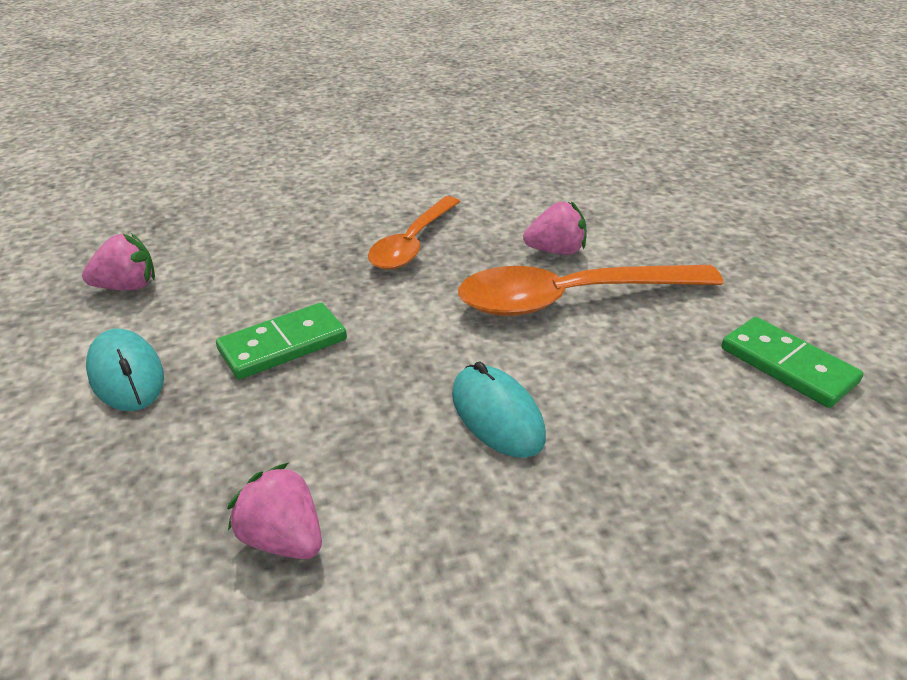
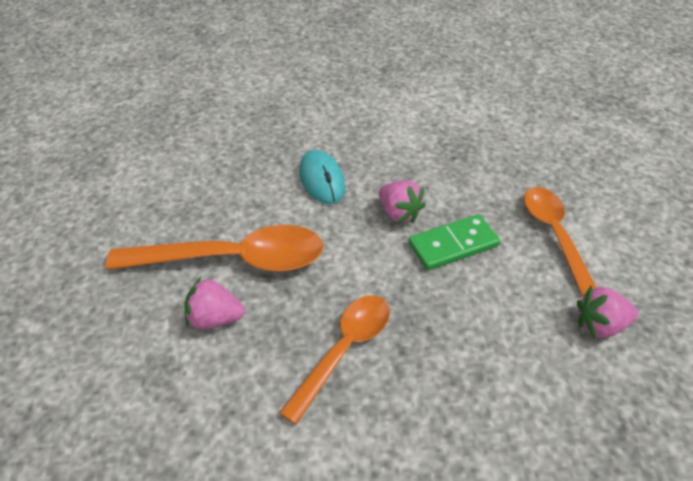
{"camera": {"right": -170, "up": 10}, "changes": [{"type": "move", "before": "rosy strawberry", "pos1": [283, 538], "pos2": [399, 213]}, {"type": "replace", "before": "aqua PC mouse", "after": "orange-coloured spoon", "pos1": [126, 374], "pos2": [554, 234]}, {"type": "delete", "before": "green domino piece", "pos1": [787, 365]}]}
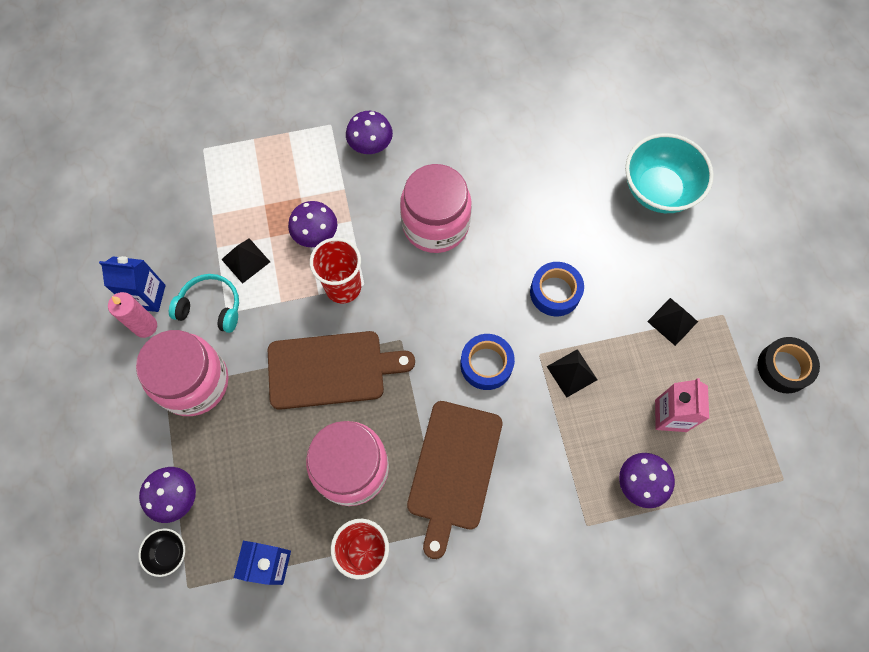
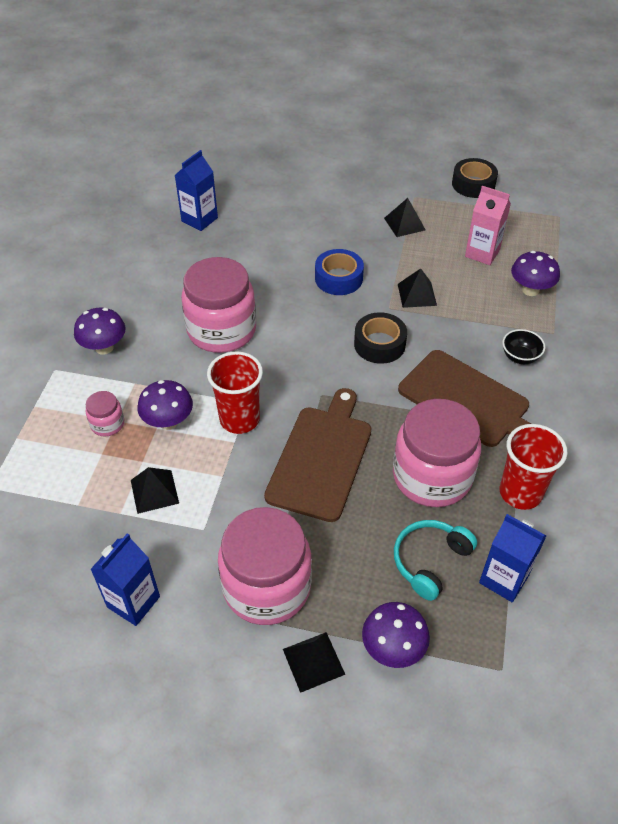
{"camera": {"right": -65, "up": -20}, "changes": [{"type": "insert", "after": "rosy preserve jar", "pos2": [107, 424]}, {"type": "insert", "after": "cobalt milk carton", "pos2": [199, 219]}, {"type": "insert", "after": "jet-black solid pyramid", "pos2": [313, 661]}, {"type": "recolor", "before": "cobalt tape", "after": "jet-black tape", "pos1": [486, 364], "pos2": [379, 344]}, {"type": "move", "before": "aqua headset", "pos1": [211, 307], "pos2": [429, 561]}, {"type": "move", "before": "jet-black bowl", "pos1": [168, 553], "pos2": [520, 357]}, {"type": "delete", "before": "rosy wax candle", "pos1": [145, 326]}, {"type": "delete", "before": "aqua bowl", "pos1": [658, 190]}]}
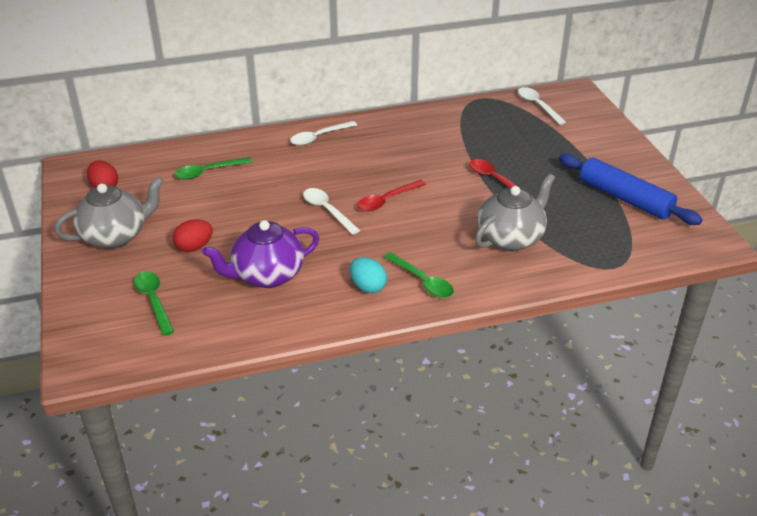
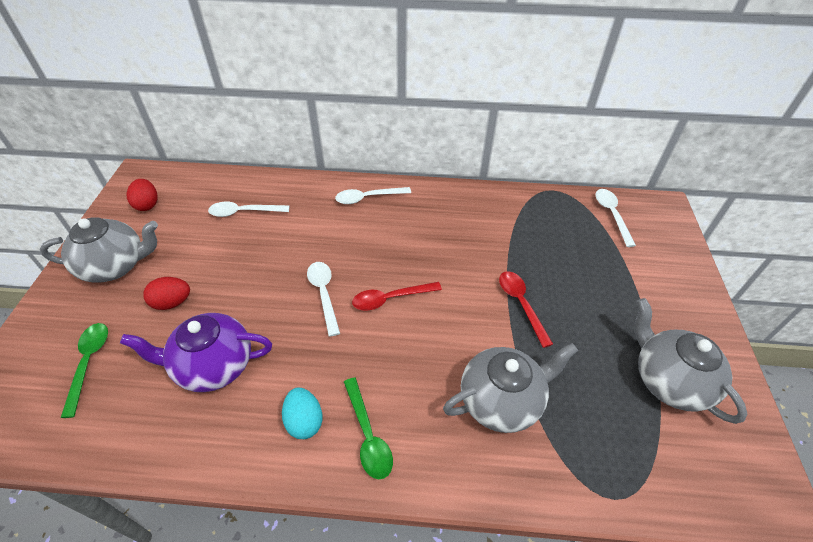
{"camera": {"right": 20, "up": 10}, "changes": [{"type": "recolor", "before": "green spoon", "after": "pure white spoon", "pos1": [208, 172], "pos2": [244, 212]}, {"type": "replace", "before": "cobalt rolling pin", "after": "ash-grey tea pot", "pos1": [624, 198], "pos2": [669, 381]}]}
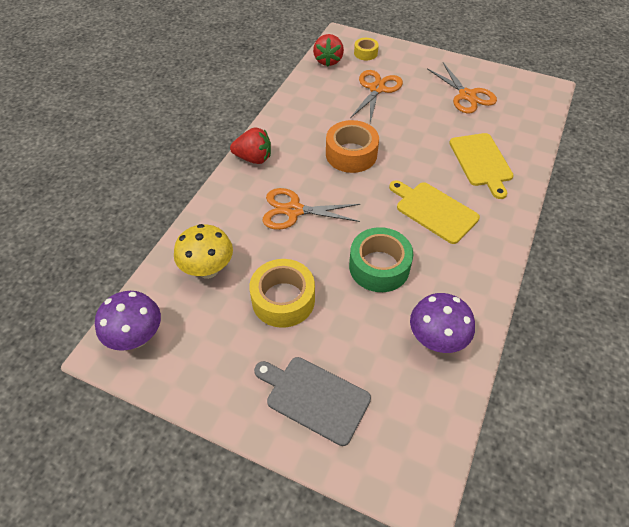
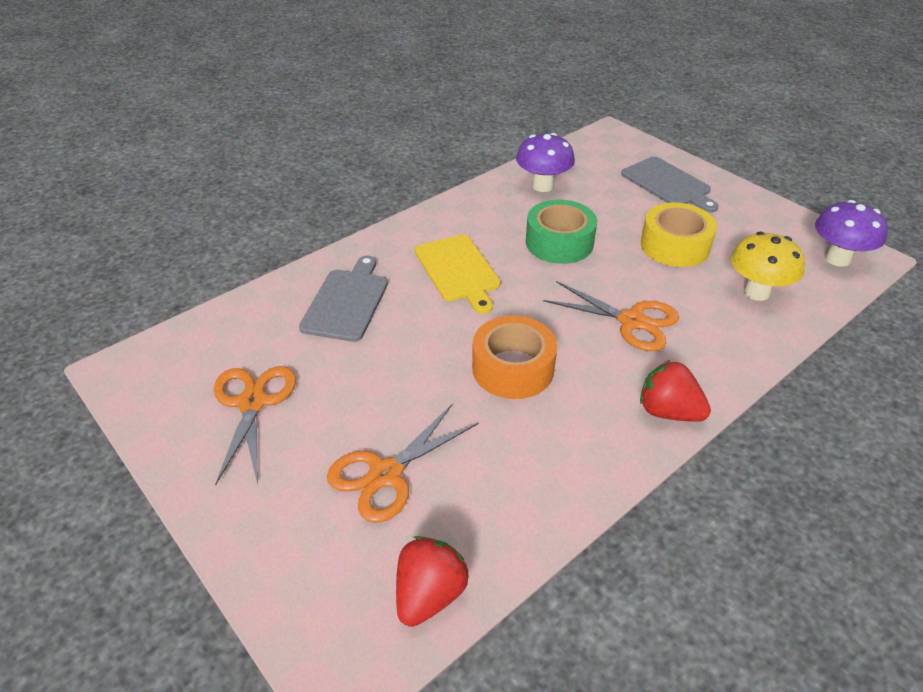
{"camera": {"right": -155, "up": -10}, "changes": [{"type": "recolor", "before": "yellow chopping board", "after": "ash-grey chopping board", "pos1": [481, 162], "pos2": [346, 302]}, {"type": "delete", "before": "yellow tape", "pos1": [365, 53]}]}
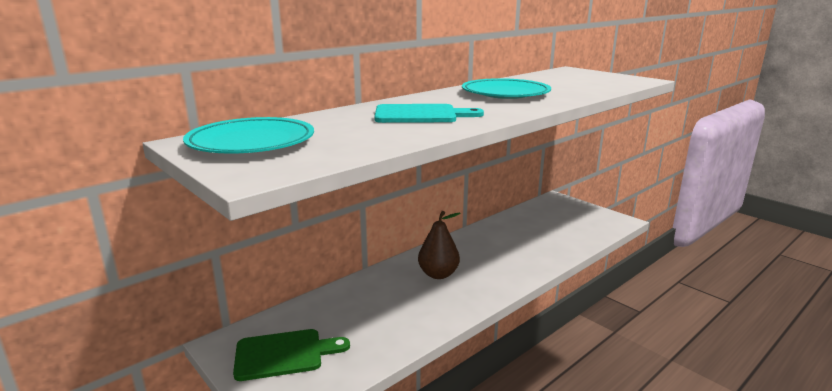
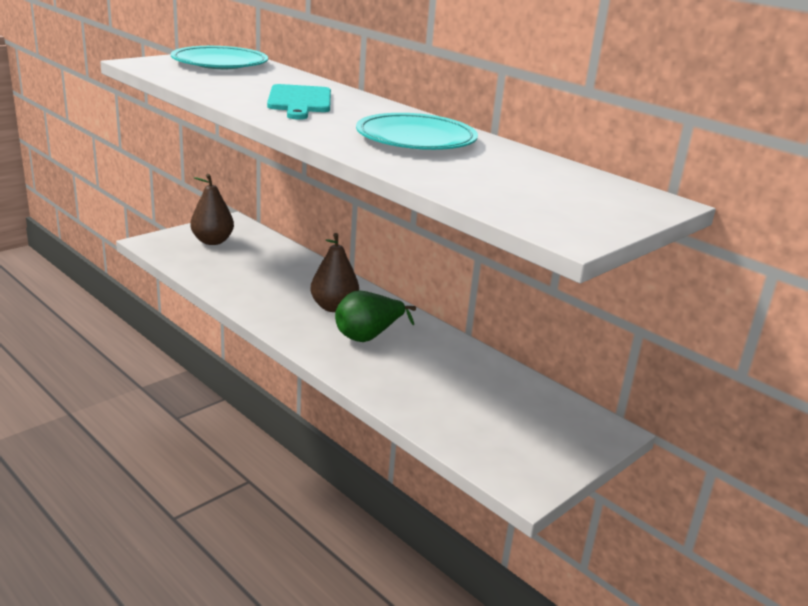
{"camera": {"right": 85, "up": 5}, "changes": [{"type": "replace", "before": "green chopping board", "after": "dark brown pear fruit", "pos1": [284, 354], "pos2": [212, 241]}, {"type": "insert", "after": "green pear fruit", "pos2": [368, 336]}]}
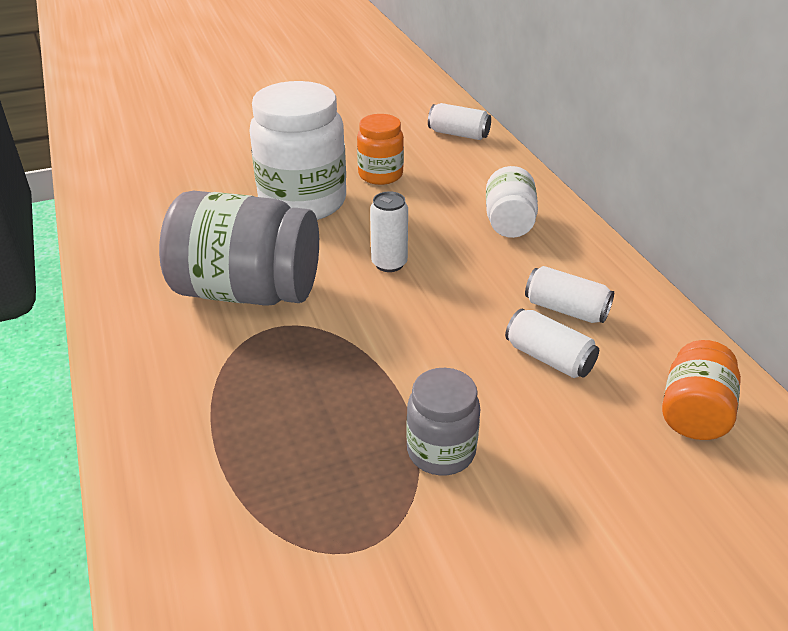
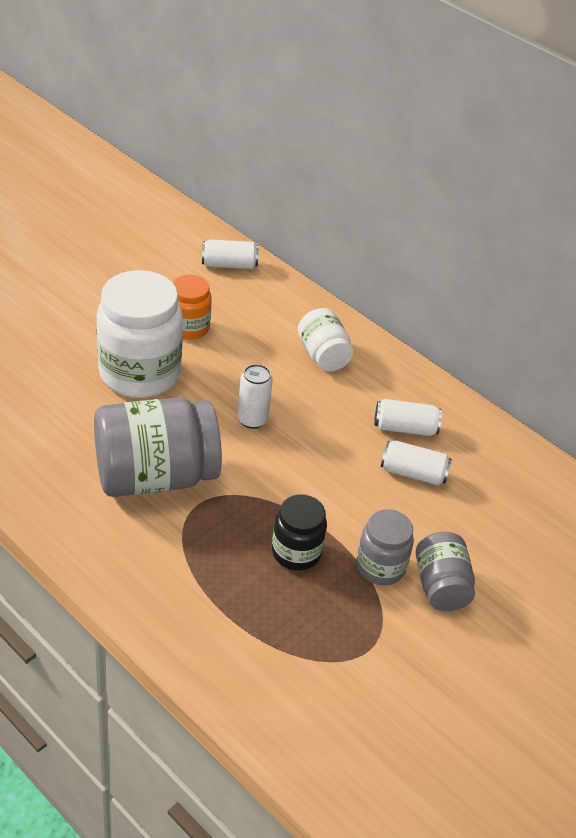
{"camera": {"right": -30, "up": 5}, "changes": [{"type": "insert", "after": "jet-black preserve jar", "pos2": [296, 552]}, {"type": "insert", "after": "ash-grey preserve jar", "pos2": [440, 586]}, {"type": "delete", "before": "orange-coloured preserve jar", "pos1": [693, 412]}]}
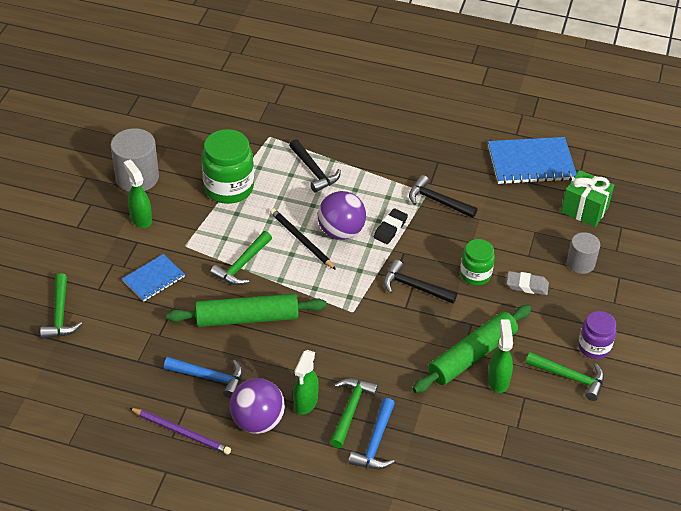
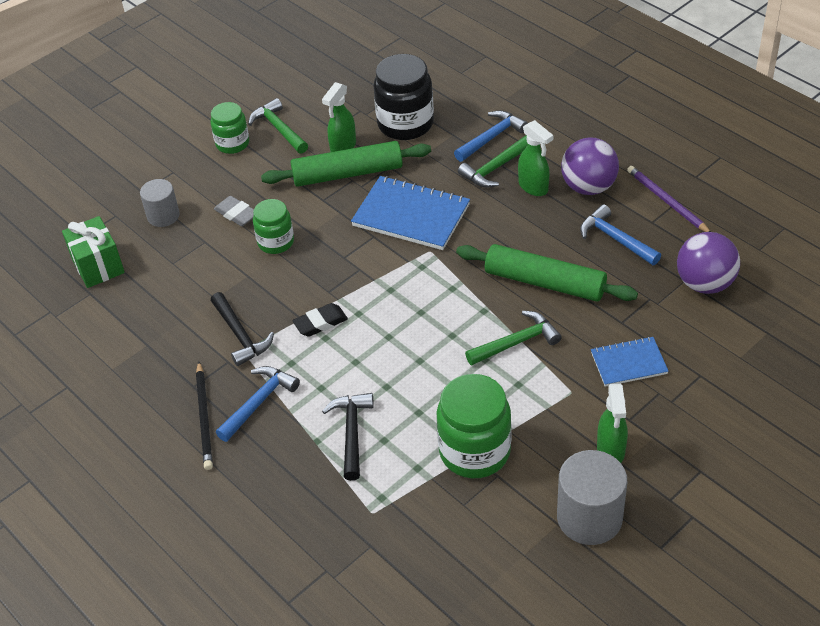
{"camera": {"right": -145, "up": 0}, "changes": [{"type": "move", "before": "jet-black lead pencil", "pos1": [301, 240], "pos2": [204, 418]}, {"type": "recolor", "before": "purple preserve jar", "after": "green preserve jar", "pos1": [594, 347], "pos2": [232, 143]}, {"type": "insert", "after": "cobalt claw hammer", "pos2": [258, 402]}, {"type": "move", "before": "cobalt notebook", "pos1": [531, 163], "pos2": [411, 215]}, {"type": "insert", "after": "jet-black preserve jar", "pos2": [405, 124]}, {"type": "rotate", "before": "green sprayer", "pos1": [305, 402], "pos2": [533, 187], "turn": 90}, {"type": "move", "before": "purple play ball", "pos1": [341, 231], "pos2": [704, 283]}, {"type": "delete", "before": "green claw hammer", "pos1": [60, 314]}, {"type": "delete", "before": "jet-black claw hammer", "pos1": [414, 287]}]}
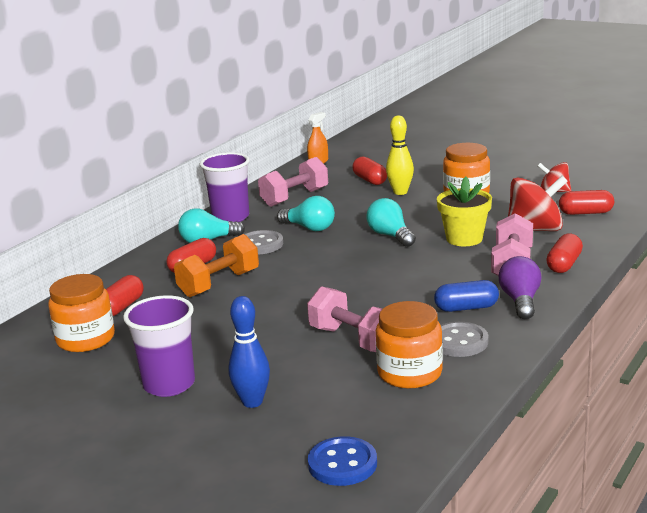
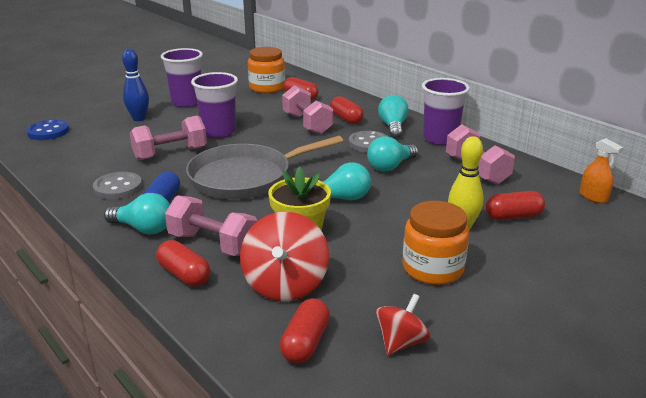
{"camera": {"right": 105, "up": 5}, "changes": [{"type": "recolor", "before": "purple lightbulb", "after": "aqua lightbulb", "pos1": [520, 301], "pos2": [143, 229]}, {"type": "insert", "after": "ash-grey skillet", "pos2": [245, 177]}, {"type": "insert", "after": "purple tumbler", "pos2": [219, 132]}, {"type": "recolor", "before": "orange-coloured dumbbell", "after": "rosy dumbbell", "pos1": [219, 284], "pos2": [307, 124]}, {"type": "delete", "before": "orange-coloured preserve jar", "pos1": [409, 373]}]}
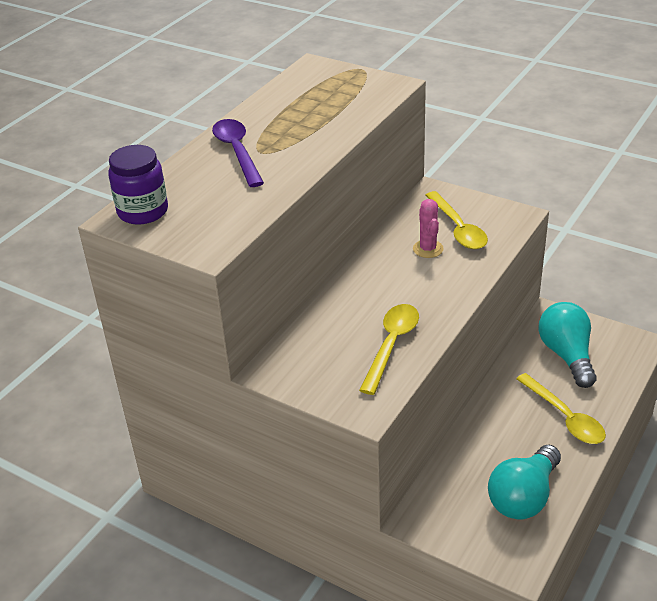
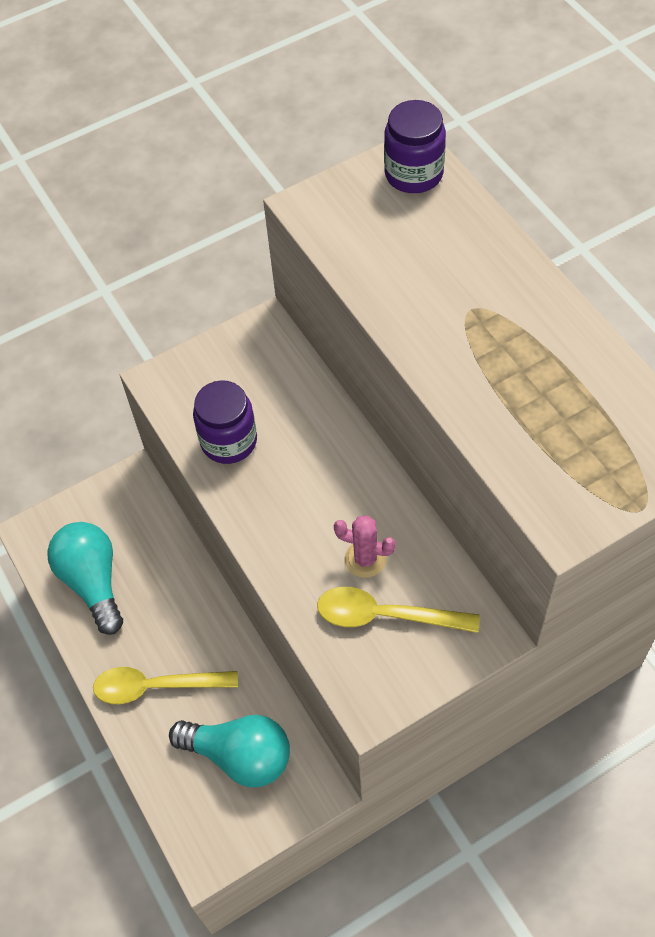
{"camera": {"right": 120, "up": 20}, "changes": [{"type": "replace", "before": "yellow spoon", "after": "purple preserve jar", "pos1": [391, 345], "pos2": [229, 441]}, {"type": "delete", "before": "purple spoon", "pos1": [237, 151]}]}
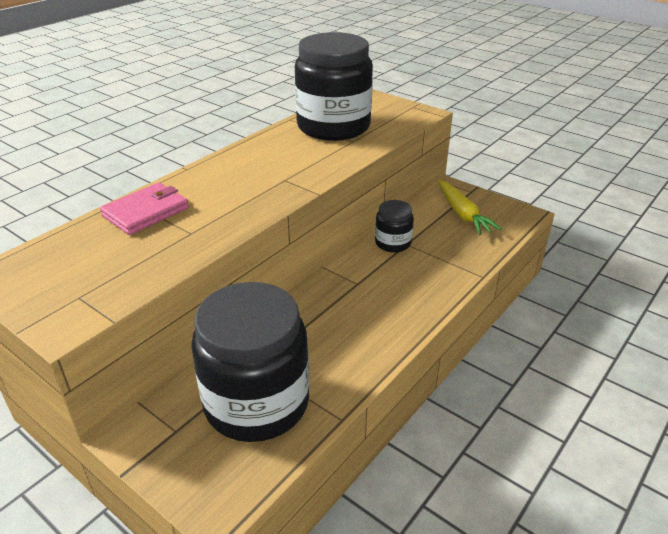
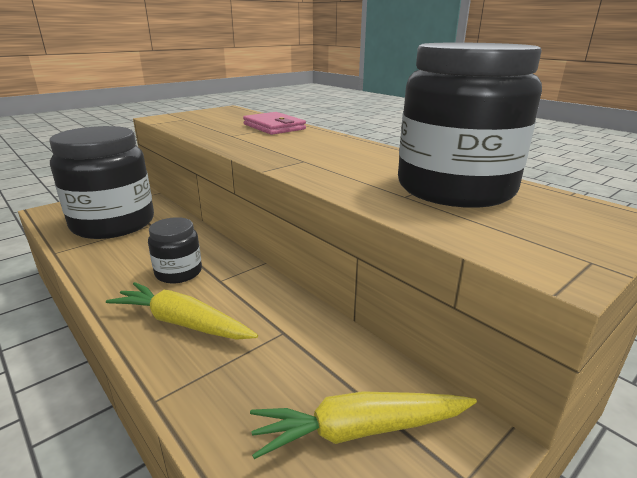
{"camera": {"right": 100, "up": -10}, "changes": [{"type": "insert", "after": "yellow carrot", "pos2": [182, 323]}, {"type": "move", "before": "jet-black preserve jar", "pos1": [393, 243], "pos2": [178, 272]}]}
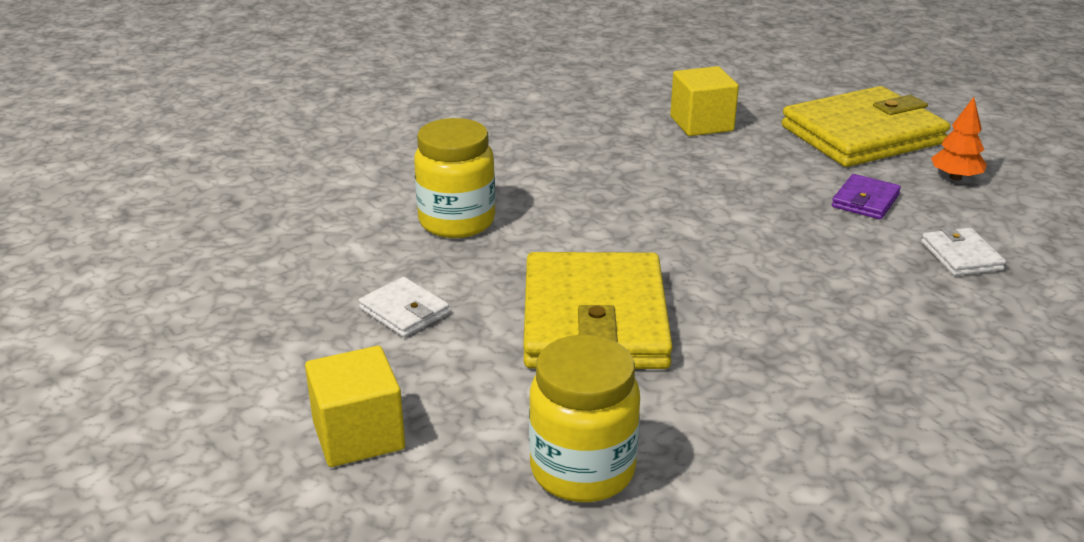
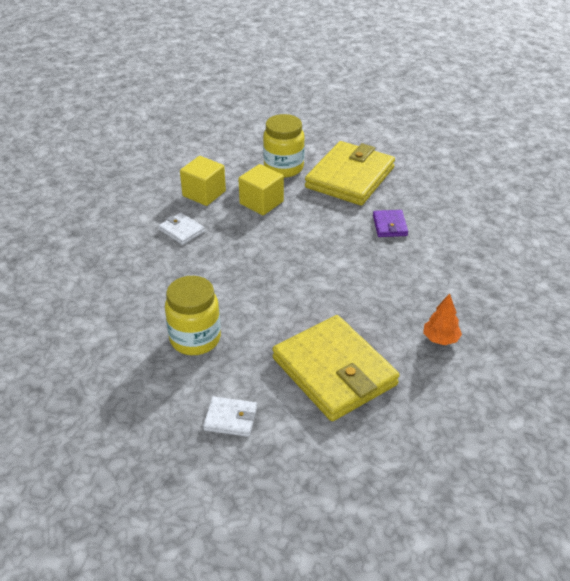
{"camera": {"right": -35, "up": 10}, "changes": [{"type": "move", "before": "pure white wallet", "pos1": [961, 256], "pos2": [181, 231]}, {"type": "move", "before": "yellow block", "pos1": [358, 435], "pos2": [204, 193]}, {"type": "move", "before": "yellow preserve jar", "pos1": [582, 470], "pos2": [283, 168]}, {"type": "move", "before": "orange-coloured fir tree", "pos1": [955, 177], "pos2": [440, 339]}]}
